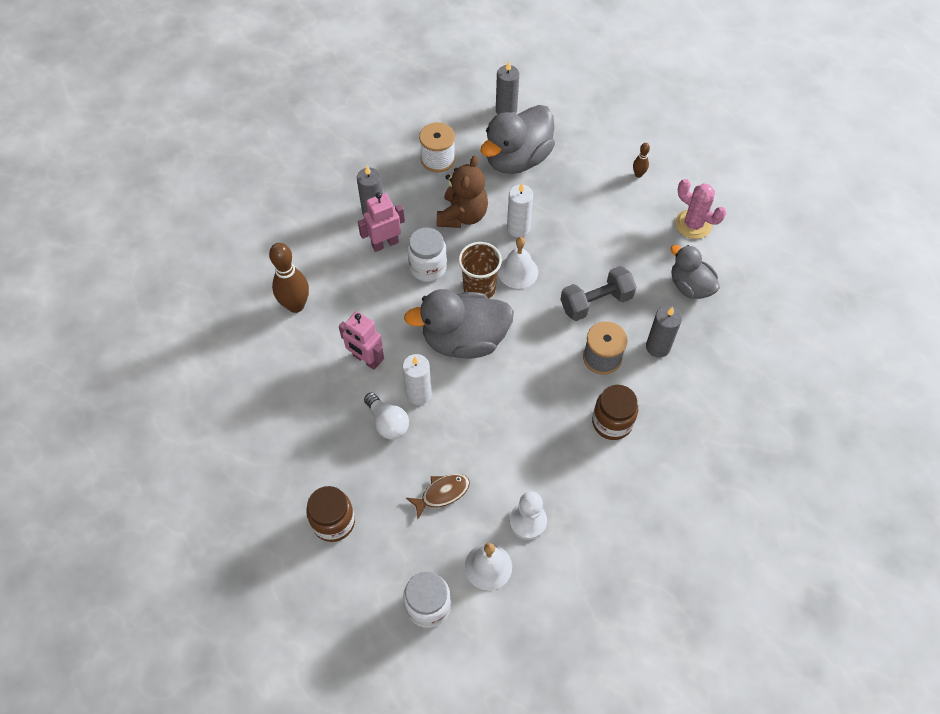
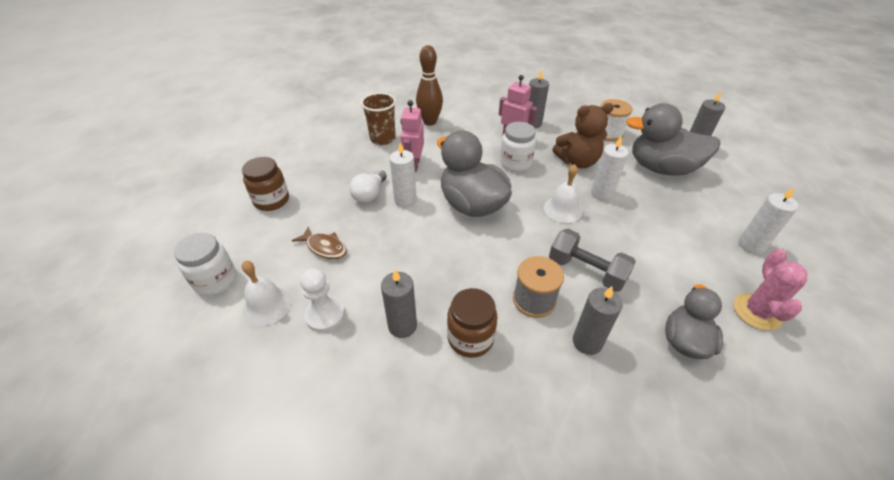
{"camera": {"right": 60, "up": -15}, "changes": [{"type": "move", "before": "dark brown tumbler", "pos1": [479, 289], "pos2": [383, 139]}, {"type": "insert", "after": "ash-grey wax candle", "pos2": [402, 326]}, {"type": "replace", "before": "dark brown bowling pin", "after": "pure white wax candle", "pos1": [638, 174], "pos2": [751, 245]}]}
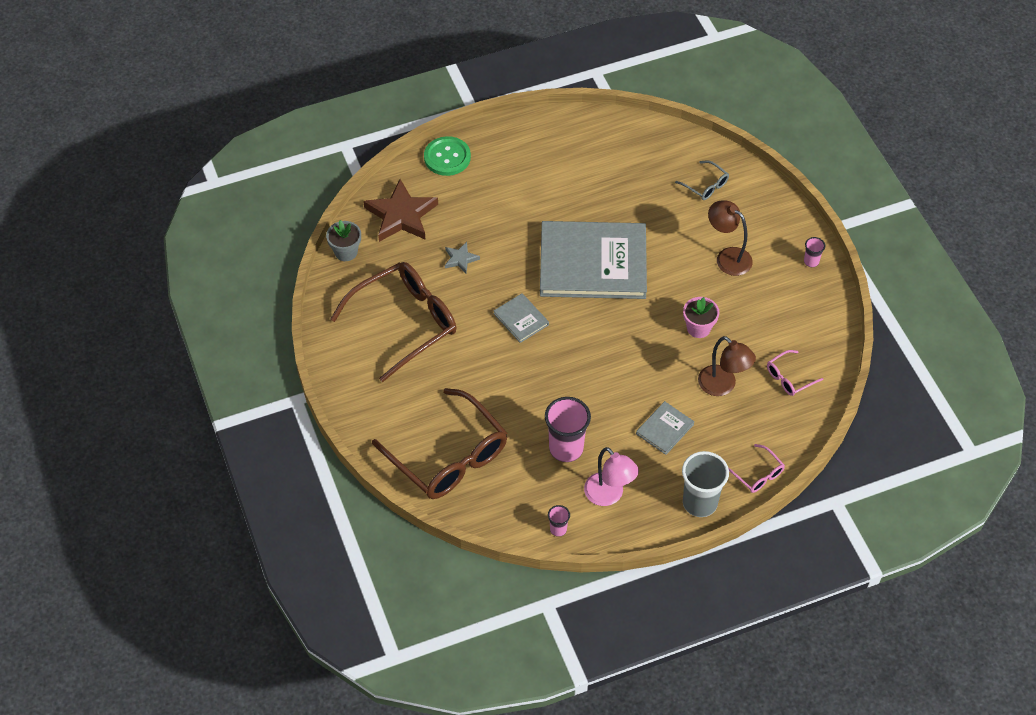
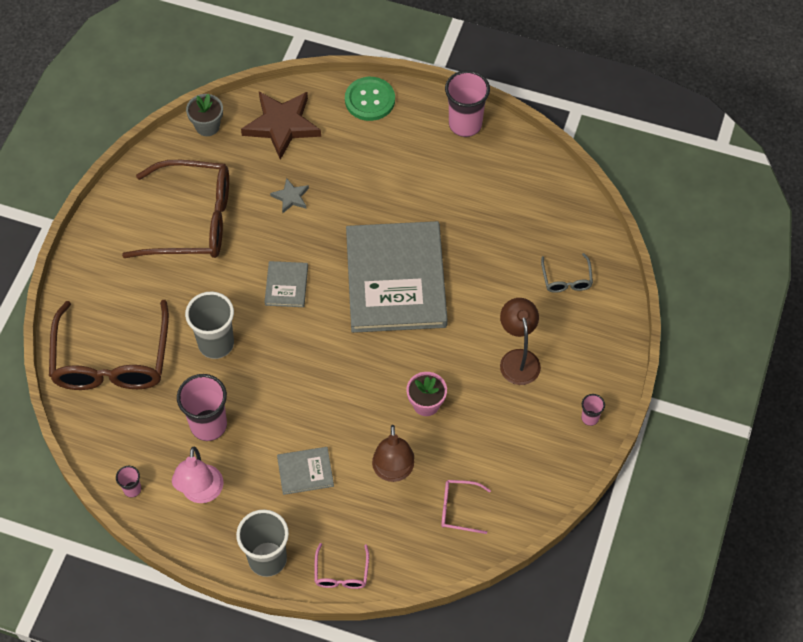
{"camera": {"right": 40, "up": 5}, "changes": [{"type": "insert", "after": "ash-grey tumbler", "pos2": [216, 344]}, {"type": "rotate", "before": "ash-grey hardcover", "pos1": [593, 263], "pos2": [395, 279], "turn": 45}, {"type": "insert", "after": "rosy tumbler", "pos2": [465, 124]}]}
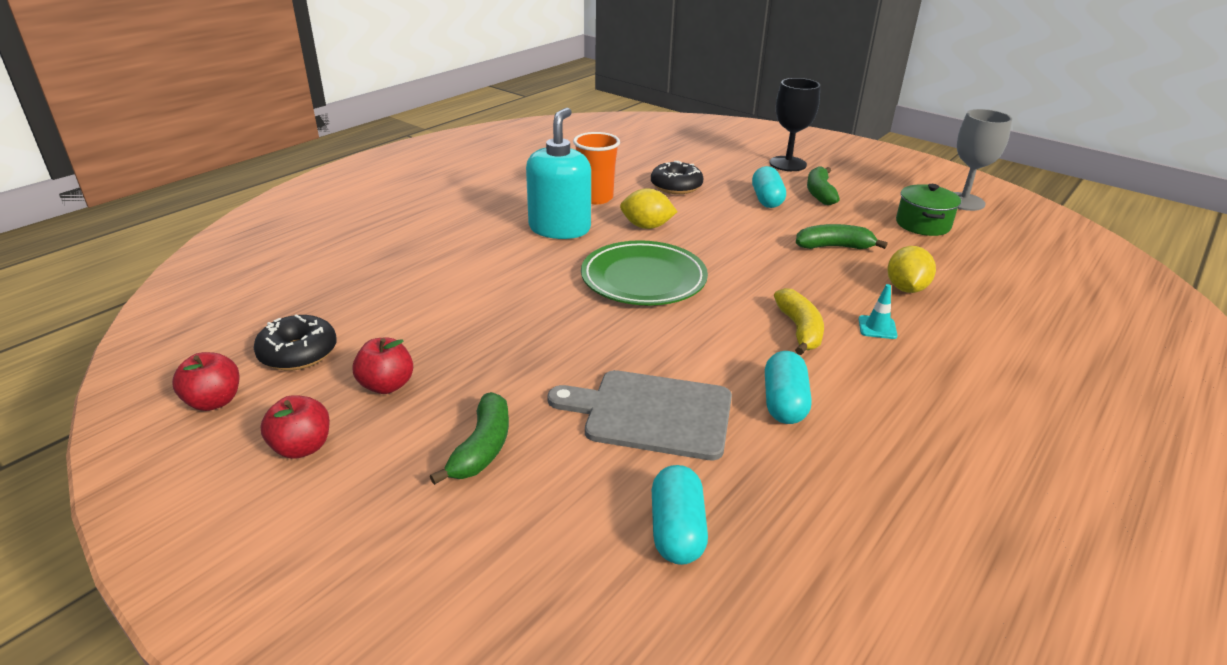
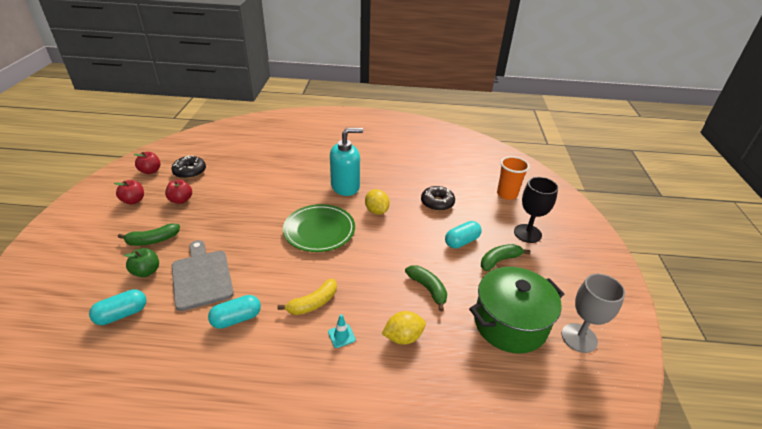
{"camera": {"right": 55, "up": 5}, "changes": [{"type": "insert", "after": "green toy apple", "pos2": [146, 271]}, {"type": "resize", "before": "green cooking pot", "pos1": [923, 224], "pos2": [510, 323], "scale": 1.73}, {"type": "move", "before": "orange-coloured tumbler", "pos1": [596, 198], "pos2": [507, 194]}]}
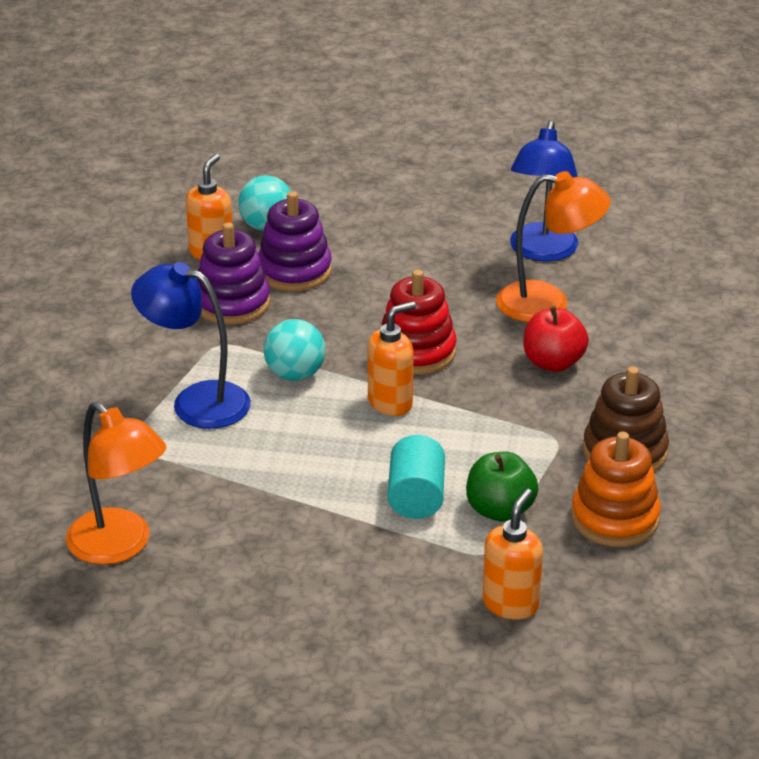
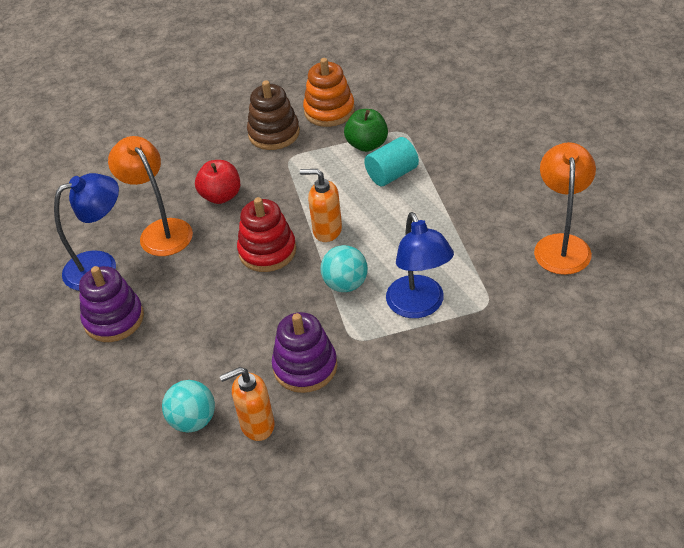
{"camera": {"right": -125, "up": 10}, "changes": [{"type": "move", "before": "purple stacking toy", "pos1": [294, 271], "pos2": [114, 319]}, {"type": "delete", "before": "orange-coloured pump bottle", "pos1": [510, 604]}]}
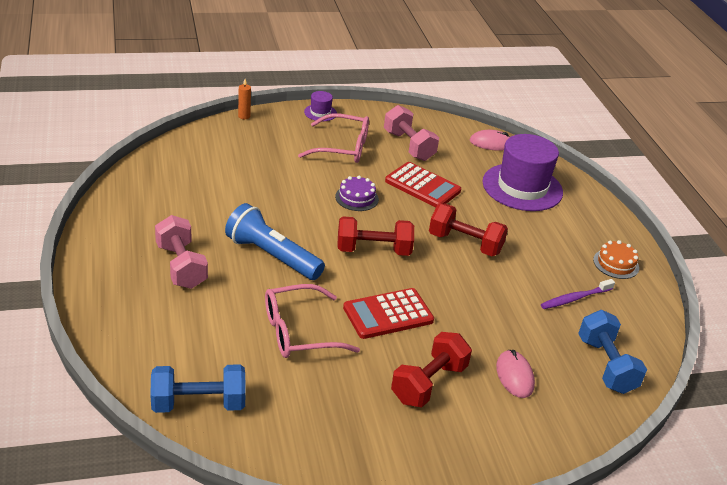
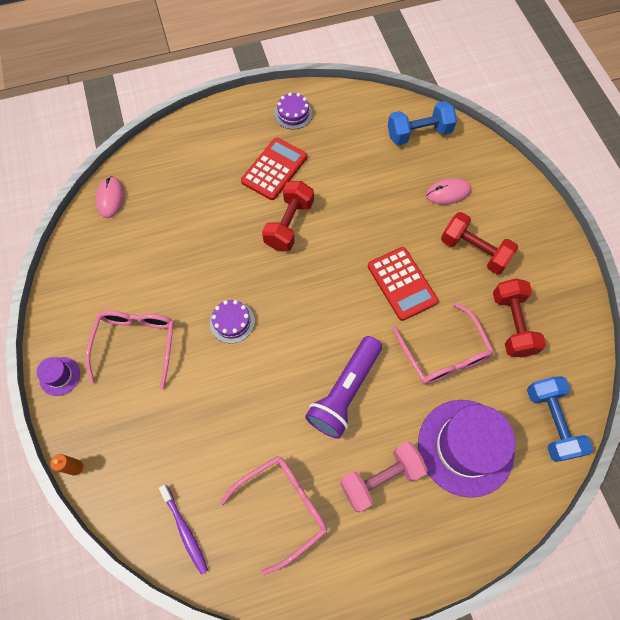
{"camera": {"right": -90, "up": 30}, "changes": [{"type": "move", "before": "purple tooth brush", "pos1": [575, 298], "pos2": [185, 530]}, {"type": "insert", "after": "rosy eyeglasses", "pos2": [283, 507]}, {"type": "move", "before": "red adding machine", "pos1": [422, 186], "pos2": [274, 169]}, {"type": "recolor", "before": "orange-coloured cake", "after": "purple cake", "pos1": [616, 264], "pos2": [293, 114]}, {"type": "recolor", "before": "cobalt torch", "after": "purple torch", "pos1": [272, 256], "pos2": [344, 392]}, {"type": "move", "before": "purple hat", "pos1": [522, 187], "pos2": [465, 447]}, {"type": "move", "before": "red dumbbell", "pos1": [373, 250], "pos2": [512, 324]}, {"type": "delete", "before": "rosy dumbbell", "pos1": [408, 146]}]}
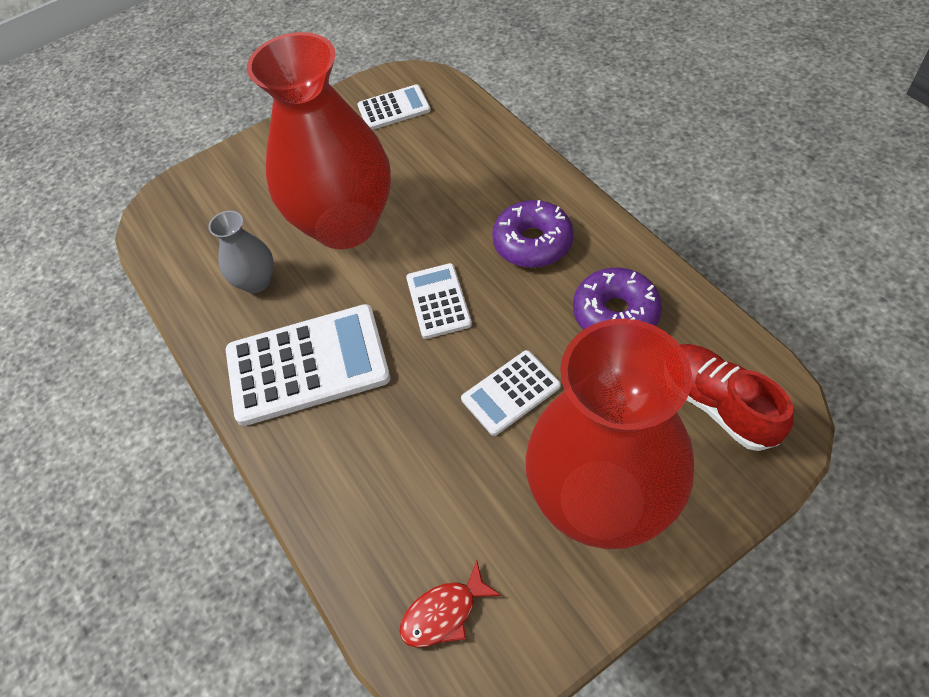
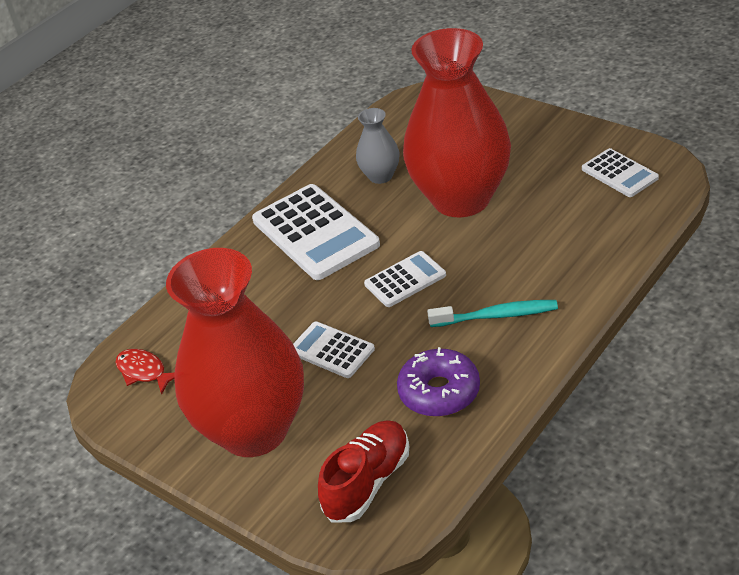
{"camera": {"right": 70, "up": -15}, "changes": [{"type": "replace", "before": "purple donut", "after": "aqua tooth brush", "pos1": [532, 243], "pos2": [497, 316]}]}
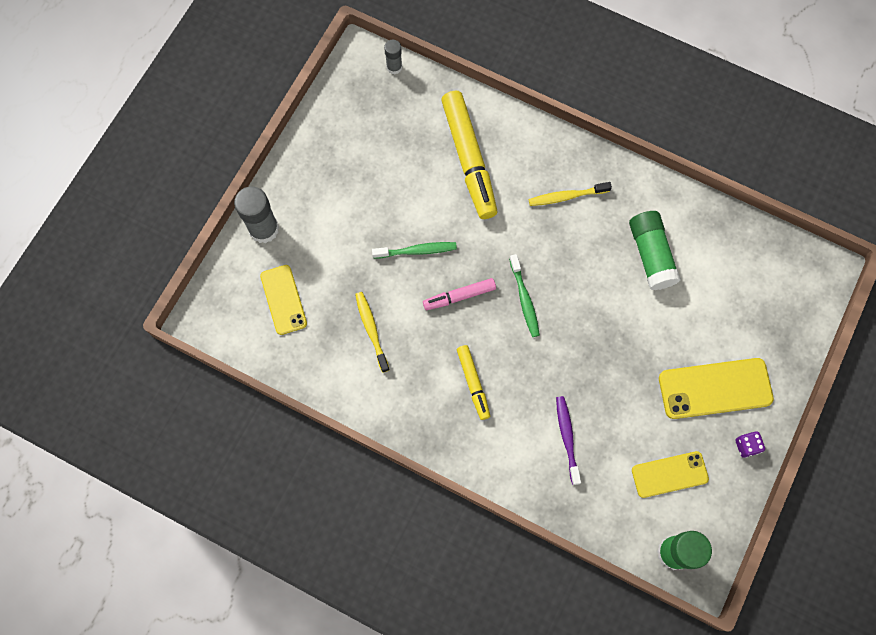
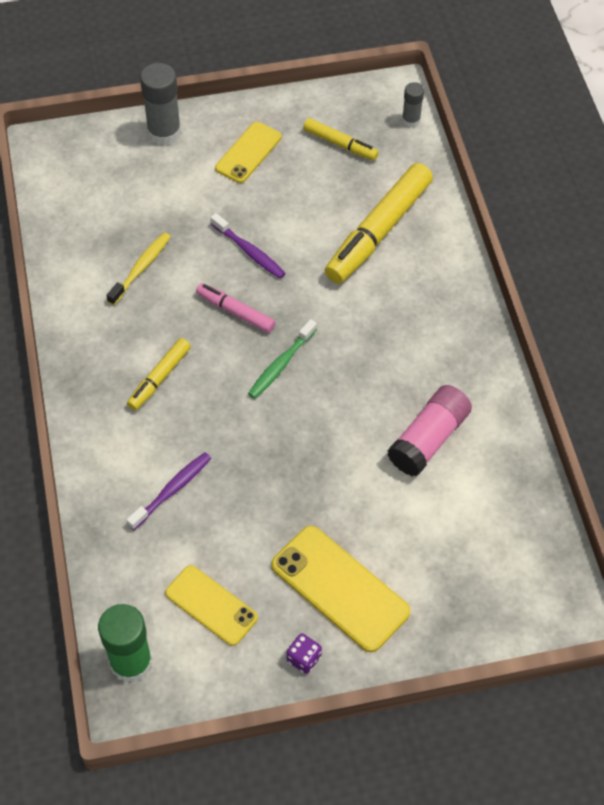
{"camera": {"right": 50, "up": -15}, "changes": [{"type": "recolor", "before": "green tooth brush", "after": "purple tooth brush", "pos1": [417, 251], "pos2": [249, 251]}, {"type": "move", "before": "yellow mobile phone", "pos1": [283, 299], "pos2": [248, 153]}, {"type": "insert", "after": "yellow felt pen", "pos2": [340, 144]}, {"type": "recolor", "before": "green glue", "after": "rosy glue", "pos1": [651, 255], "pos2": [428, 439]}, {"type": "delete", "before": "yellow tooth brush", "pos1": [566, 196]}]}
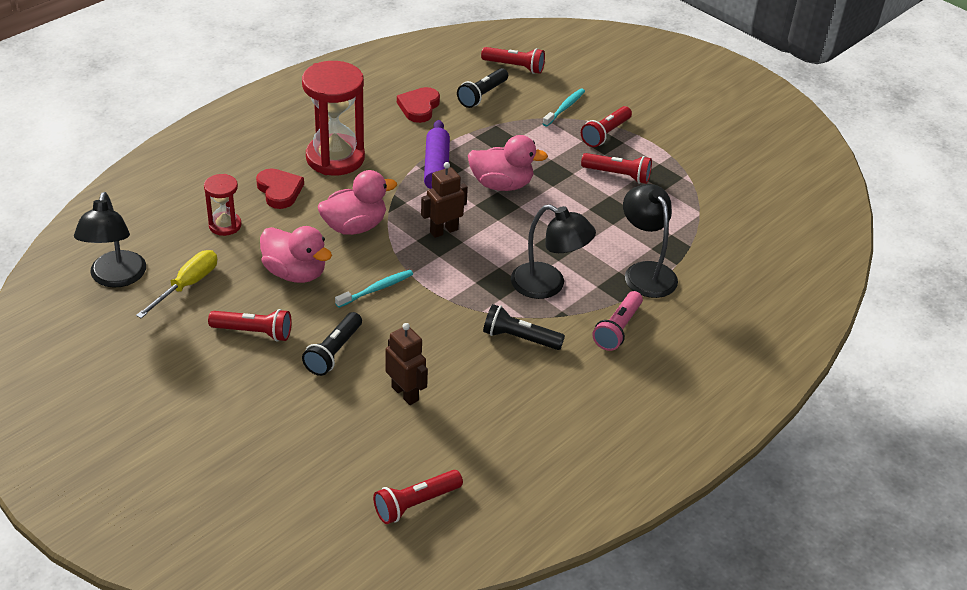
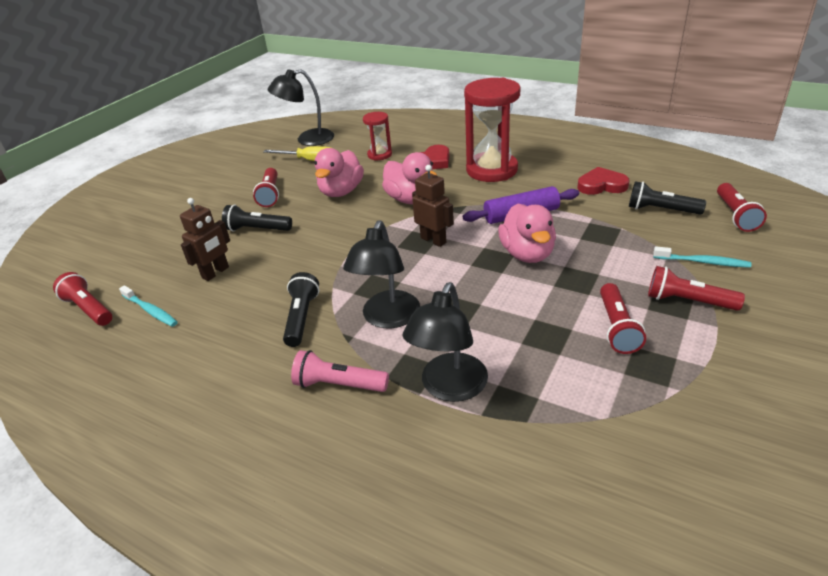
{"camera": {"right": 80, "up": -5}, "changes": [{"type": "move", "before": "aqua tooth brush", "pos1": [376, 289], "pos2": [150, 310]}, {"type": "rotate", "before": "jet-black lamp", "pos1": [645, 272], "pos2": [449, 388], "turn": 150}]}
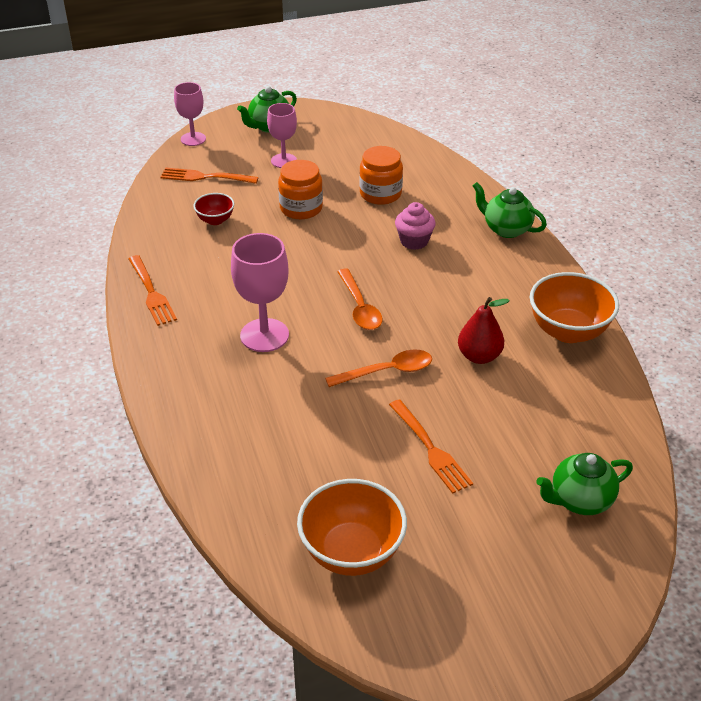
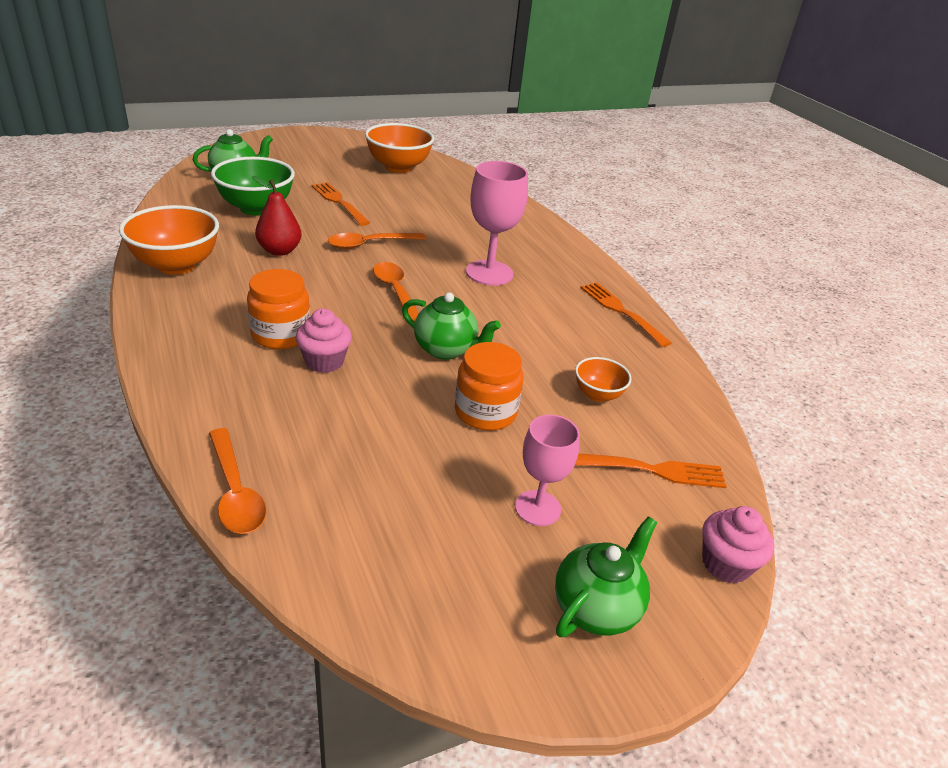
{"camera": {"right": 170, "up": -5}, "changes": [{"type": "insert", "after": "orange-coloured spoon", "pos2": [235, 492]}, {"type": "insert", "after": "green bowl", "pos2": [256, 208]}, {"type": "move", "before": "orange-coloured preserve jar", "pos1": [380, 194], "pos2": [281, 335]}, {"type": "move", "before": "green tea pot", "pos1": [506, 229], "pos2": [446, 350]}, {"type": "recolor", "before": "red bowl", "after": "orange-coloured bowl", "pos1": [215, 220], "pos2": [597, 394]}, {"type": "replace", "before": "rosy goblet", "after": "rosy cupcake", "pos1": [193, 139], "pos2": [725, 564]}]}
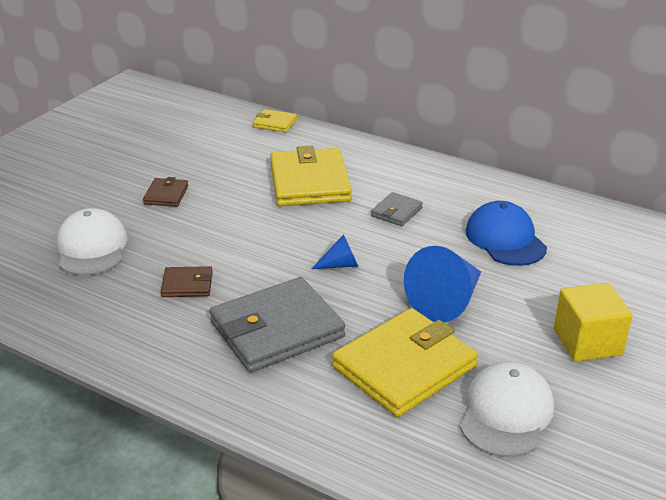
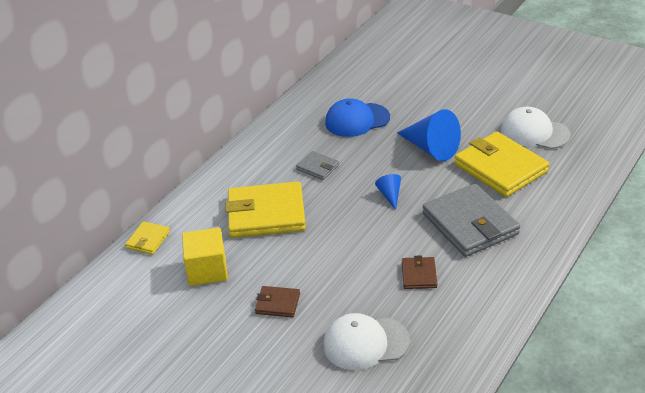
{"camera": {"right": -85, "up": 5}, "changes": [{"type": "move", "before": "yellow block", "pos1": [587, 342], "pos2": [207, 270]}]}
